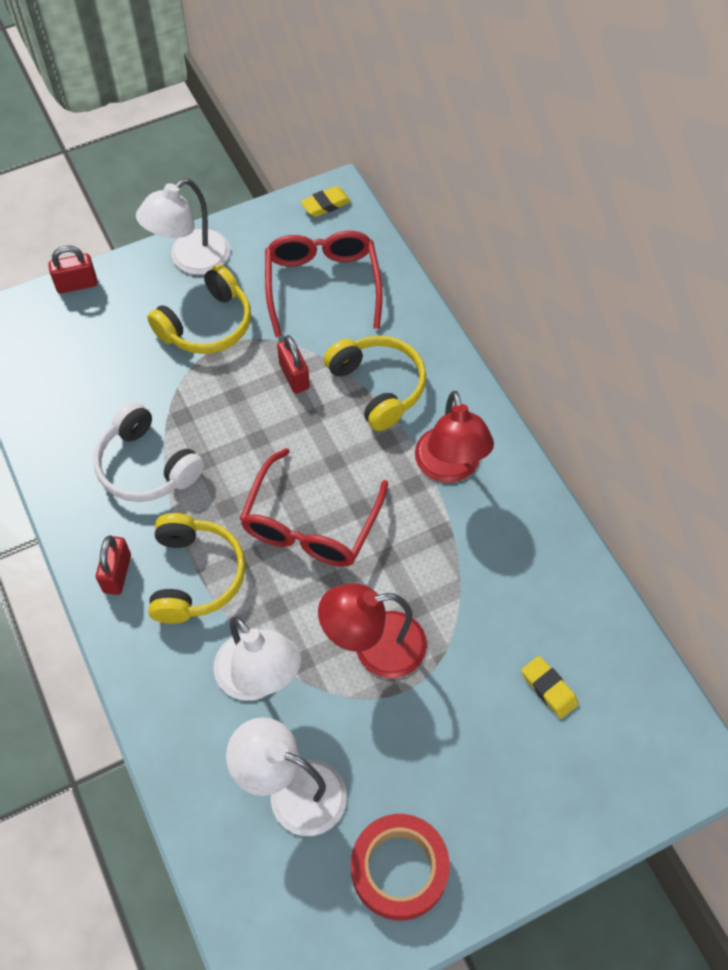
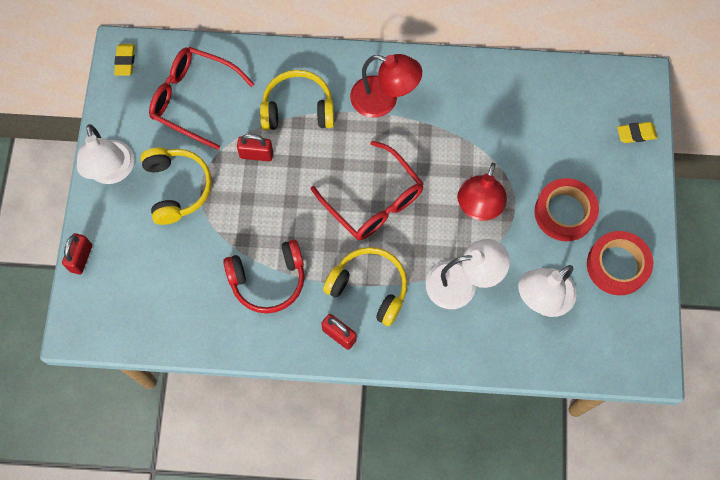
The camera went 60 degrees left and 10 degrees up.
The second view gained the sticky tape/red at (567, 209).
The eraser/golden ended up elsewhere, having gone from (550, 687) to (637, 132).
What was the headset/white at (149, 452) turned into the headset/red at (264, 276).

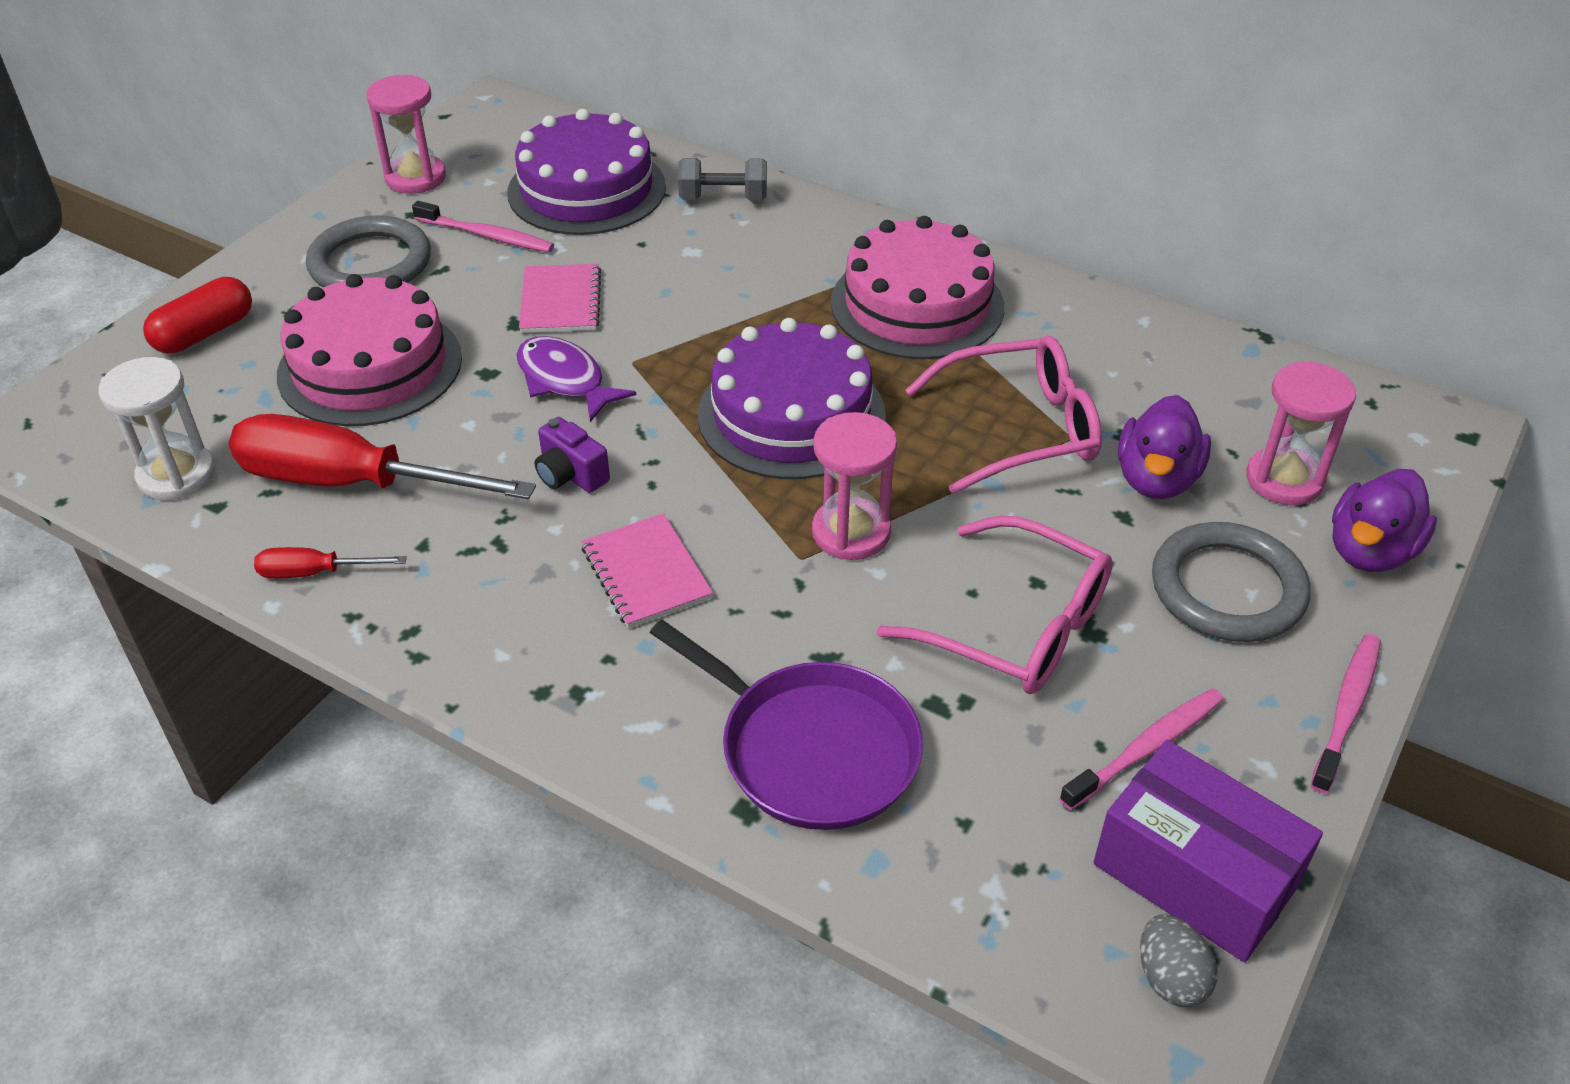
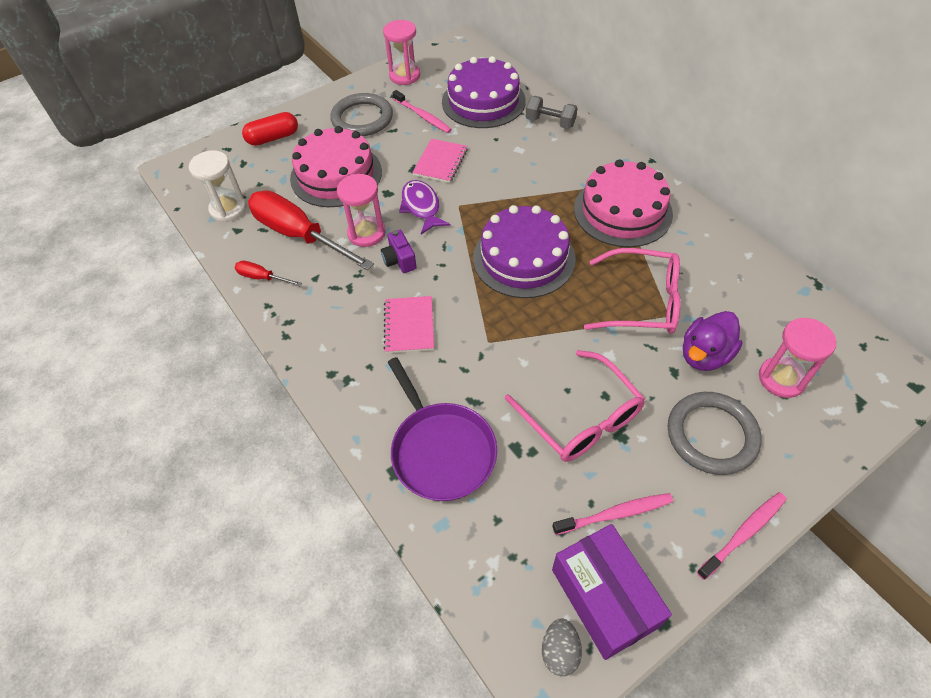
The camera went 25 degrees right and 10 degrees up.
The second view lost the rubber duck/violet at (1384, 520).
The hourglass/rosy ended up elsewhere, having gone from (854, 486) to (361, 210).

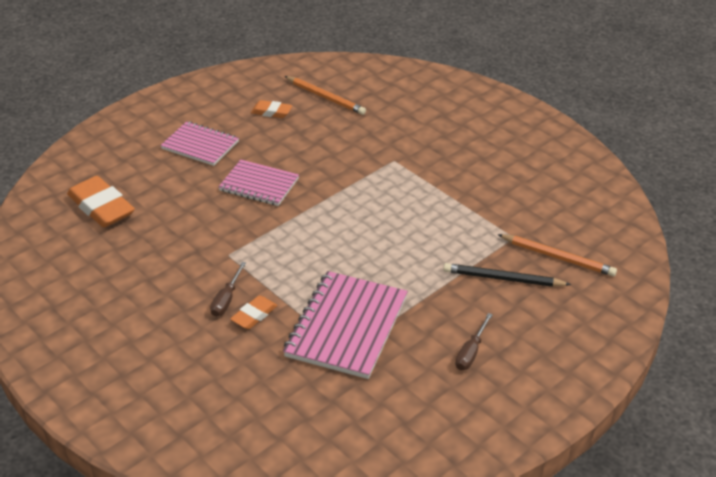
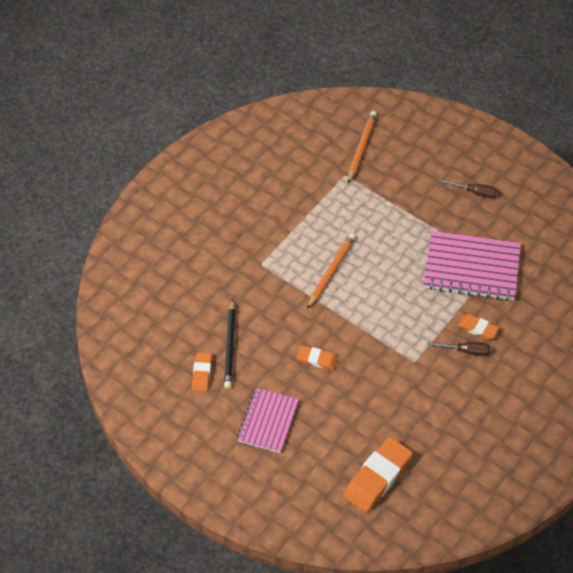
The camera went 100 degrees left and 15 degrees up.
The pencil/orange ended up elsewhere, having gone from (325, 95) to (331, 271).
The pencil/jet-black ended up elsewhere, having gone from (507, 275) to (230, 344).
Where the exercise book/rosy stood at (258, 183), the eraser/orange came to stand at (317, 357).

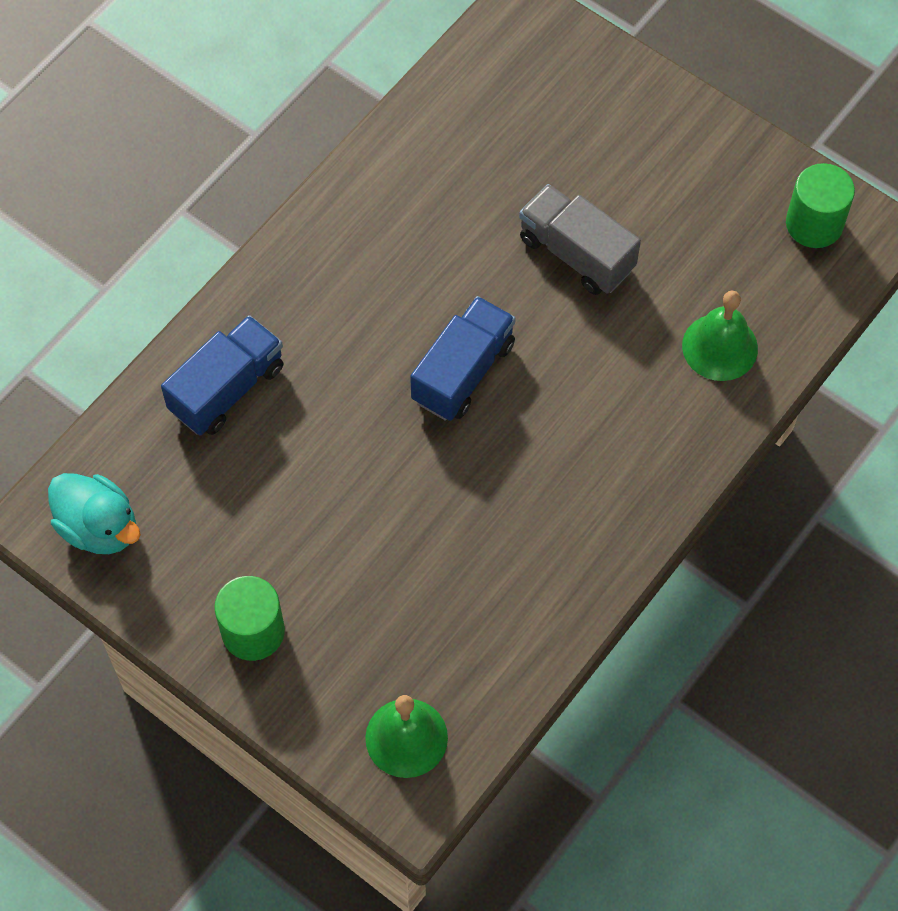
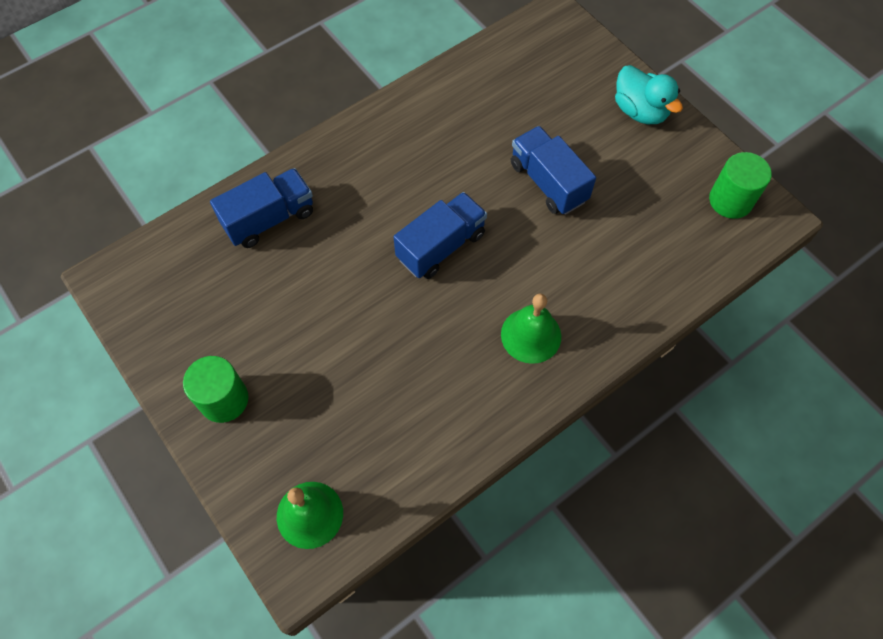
The camera went 15 degrees right and 0 degrees up.
The rubber duck/aqua ended up elsewhere, having gone from (94, 513) to (649, 94).
The hand bell/leaf-green ended up elsewhere, having gone from (720, 336) to (531, 329).
What was the toy truck/grey at (580, 239) turned into the toy truck/blue at (553, 170).

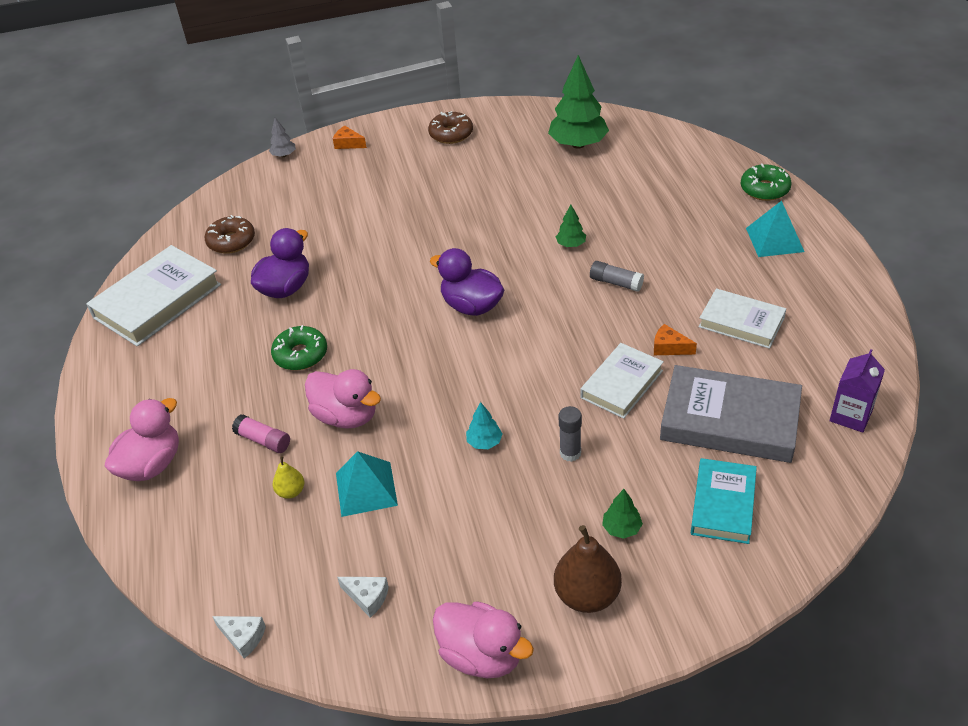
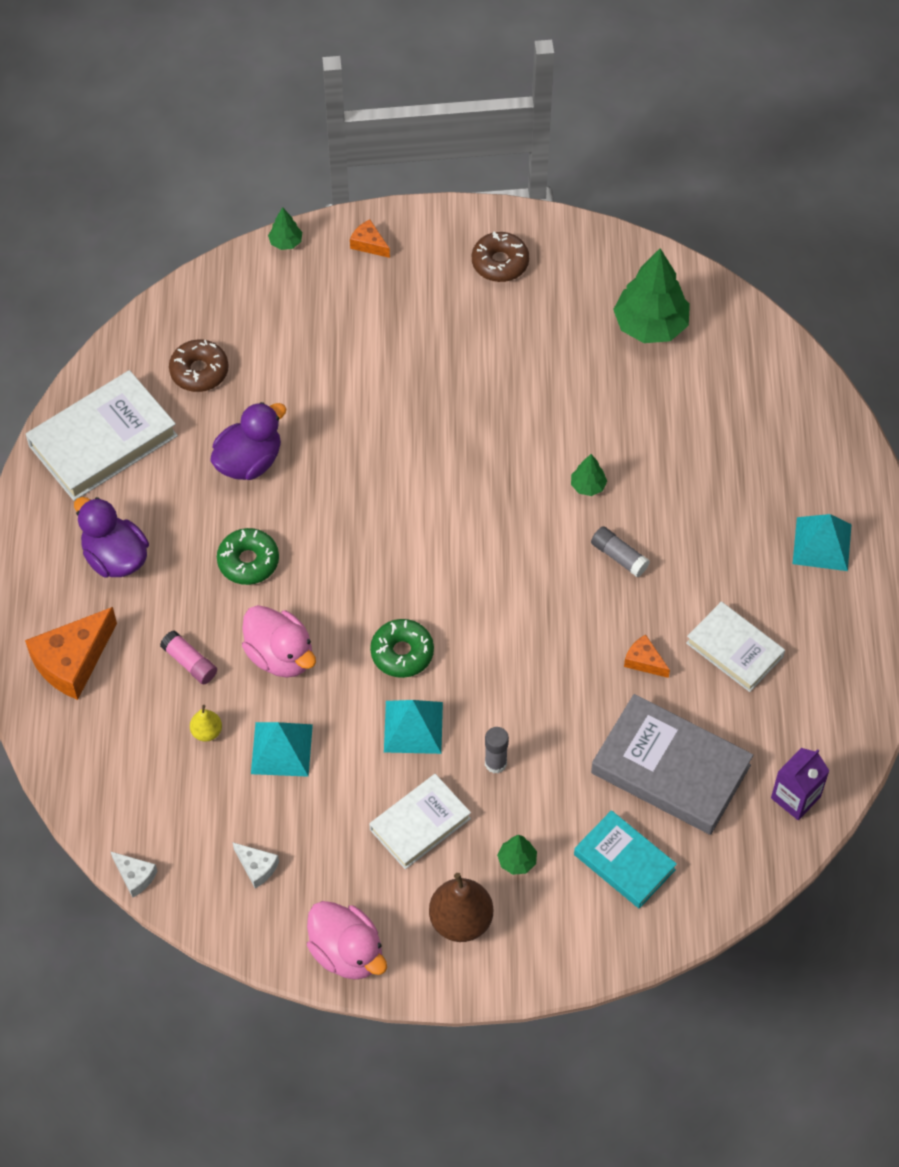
The camera went 10 degrees right and 15 degrees up.
The rubber duck/violet ended up elsewhere, having gone from (467, 282) to (111, 537).
The hardback/white ended up elsewhere, having gone from (622, 381) to (420, 821).
The donut/leaf-green ended up elsewhere, having gone from (766, 182) to (402, 648).
Where the rubber duck/rosy stood at (142, 439), the cheese/orange came to stand at (71, 653).
Where the fir tree/aqua stood at (484, 425), the pyramid/aqua came to stand at (413, 727).
What was the fir tree/grey at (282, 137) turned into the fir tree/leaf-green at (285, 228).
The hardback/aqua at (724, 501) ended up facing another way, 75 degrees counterclockwise from before.

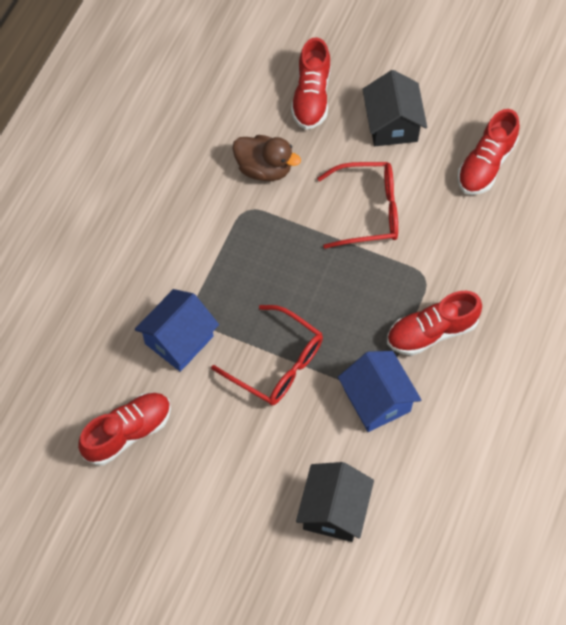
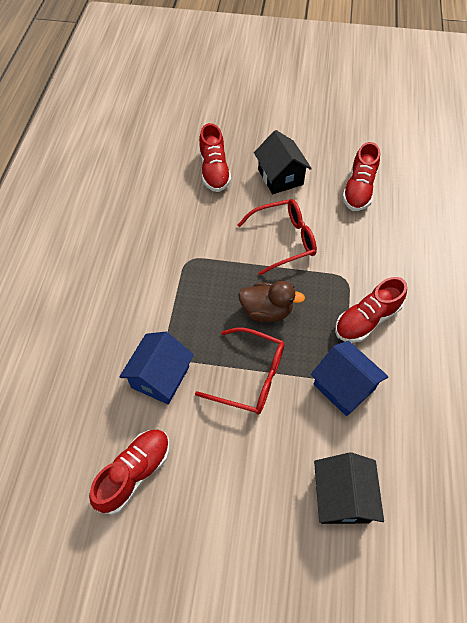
The camera went 15 degrees left and 5 degrees down.
The rubber duck/dark brown ended up elsewhere, having gone from (266, 158) to (271, 301).

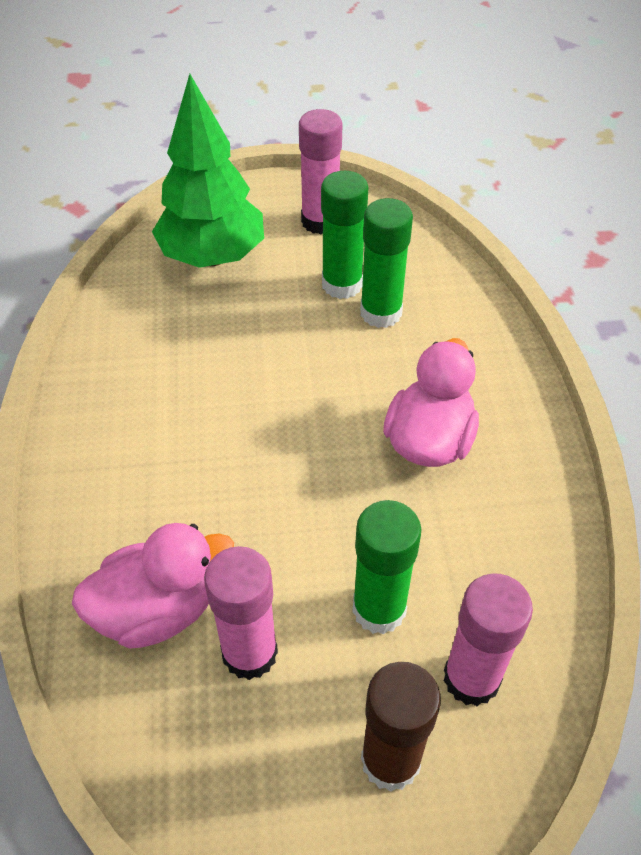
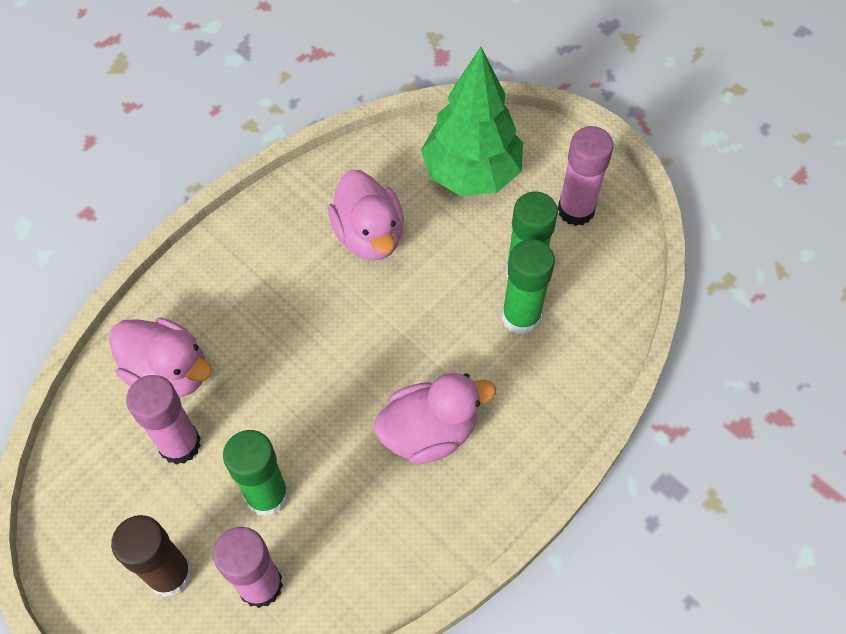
The camera went 50 degrees right and 10 degrees up.
The second view gained the rubber duck/rosy at (366, 215).

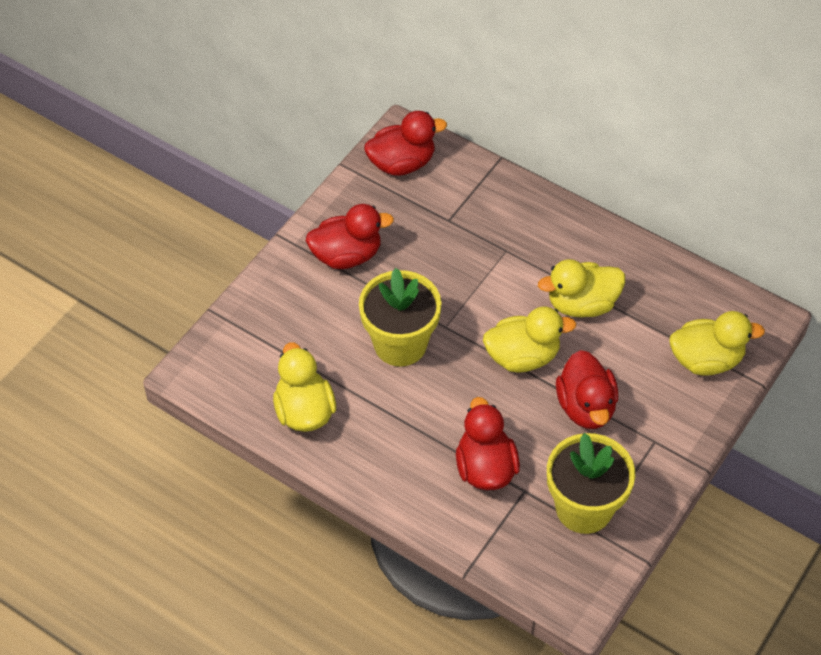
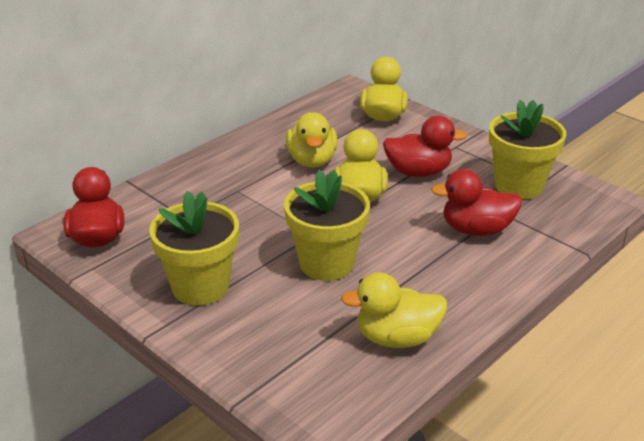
The camera went 80 degrees left and 20 degrees down.
Where the rubber duck/red stood at (350, 236), the flower pot/golden came to stand at (194, 248).

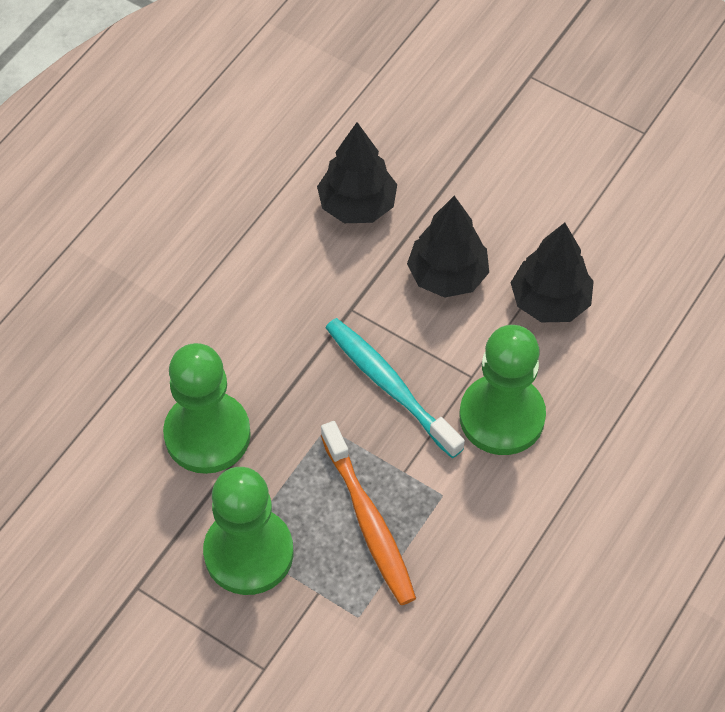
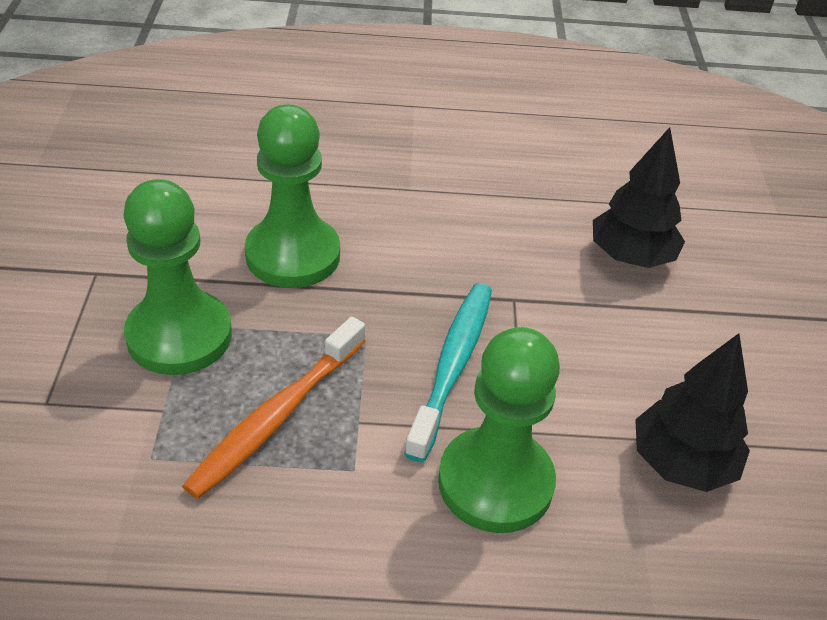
The camera went 55 degrees right and 15 degrees down.
The second view lost the fir tree/jet-black at (448, 247).

